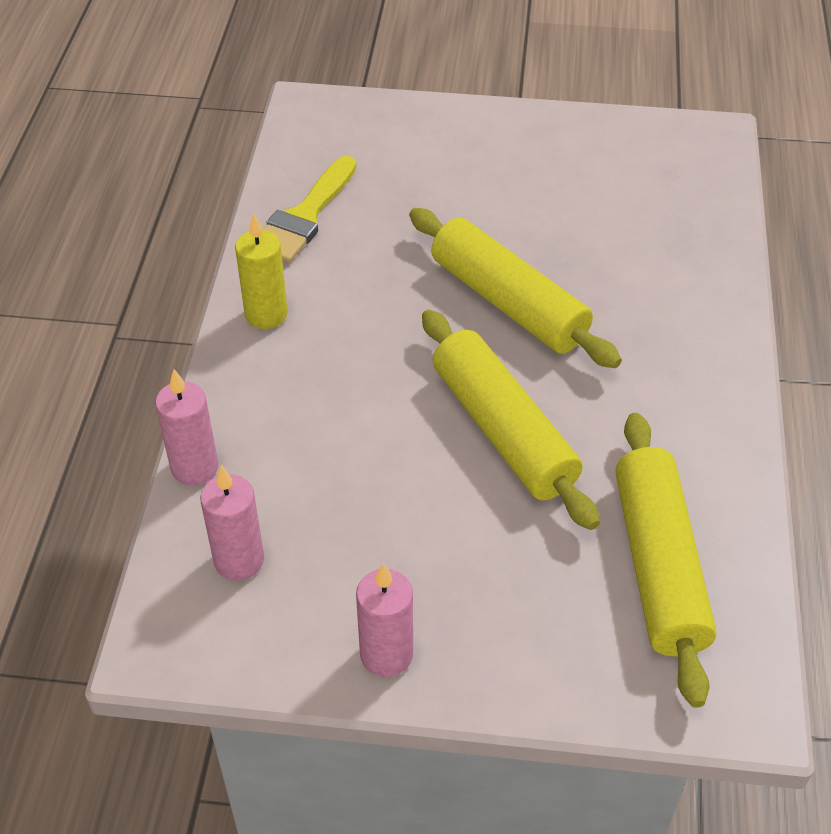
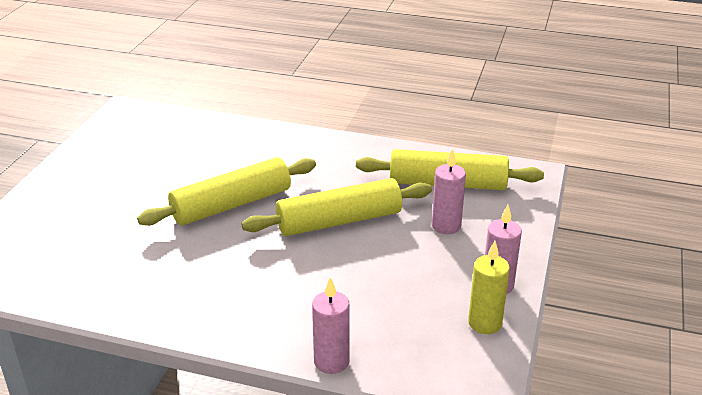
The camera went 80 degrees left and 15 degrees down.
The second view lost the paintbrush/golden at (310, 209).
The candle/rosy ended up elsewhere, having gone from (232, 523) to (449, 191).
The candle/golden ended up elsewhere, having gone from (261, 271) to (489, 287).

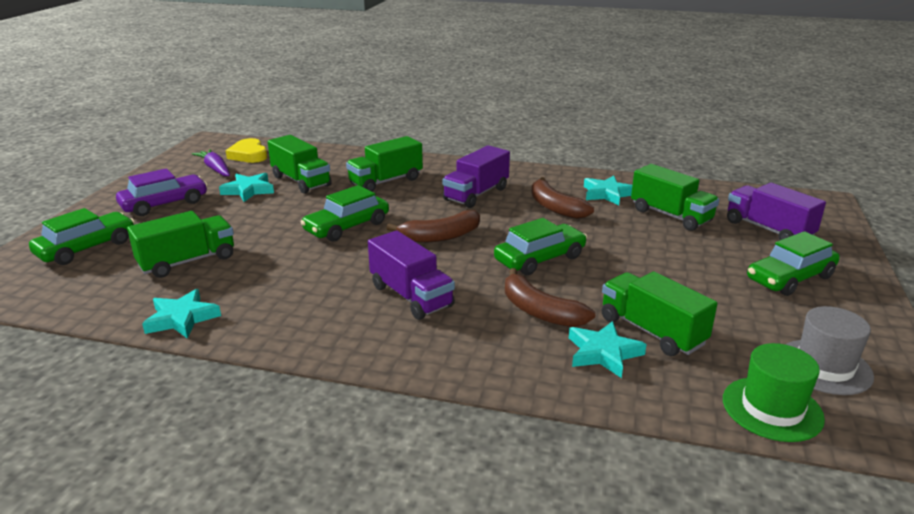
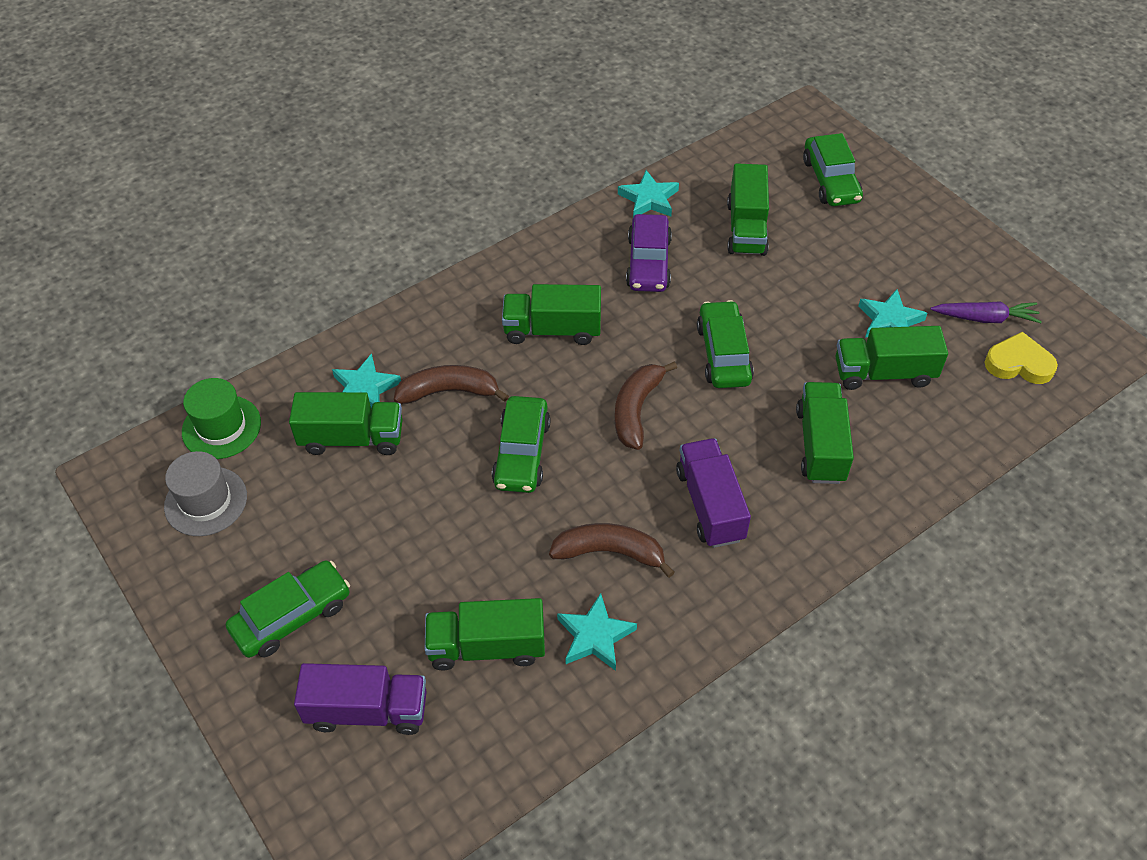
The camera went 130 degrees right and 25 degrees up.
The toy car/violet ended up elsewhere, having gone from (162, 192) to (649, 253).
What was the toy truck/violet at (411, 275) turned into the toy truck/leaf-green at (551, 314).
The toy car/leaf-green at (793, 263) ended up facing another way, 45 degrees clockwise from before.

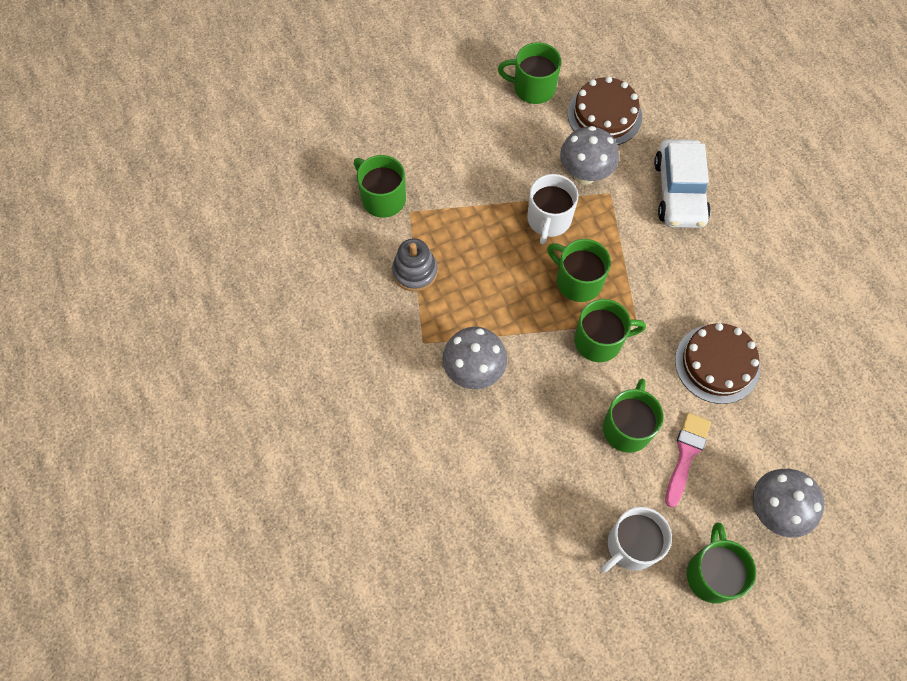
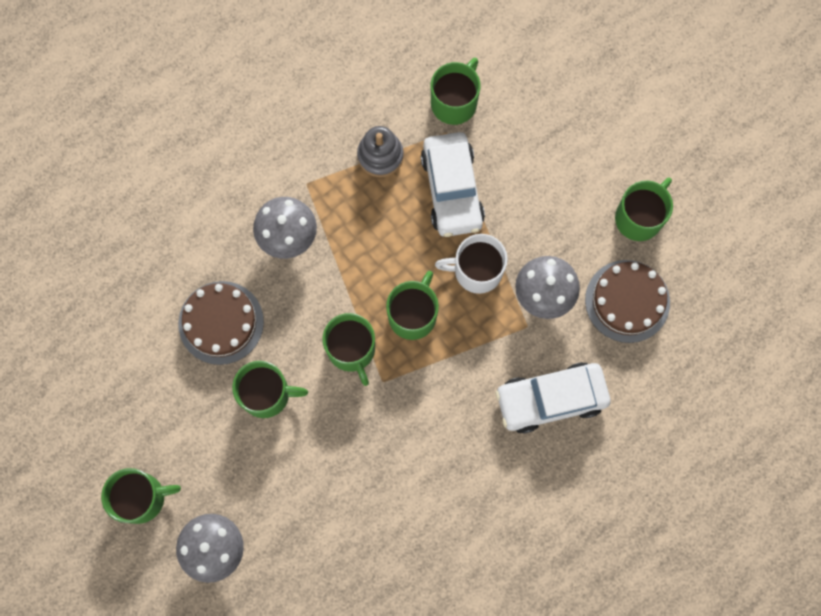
The camera went 75 degrees right and 10 degrees up.
The second view lost the coffee mug/white at (636, 540).
The second view lost the paintbrush/rosy at (688, 460).
The second view gained the toy car/white at (453, 184).
The gateau/dark brown ended up elsewhere, having gone from (717, 363) to (221, 323).
The coffee mug/leaf-green at (529, 73) ended up facing another way, 45 degrees clockwise from before.

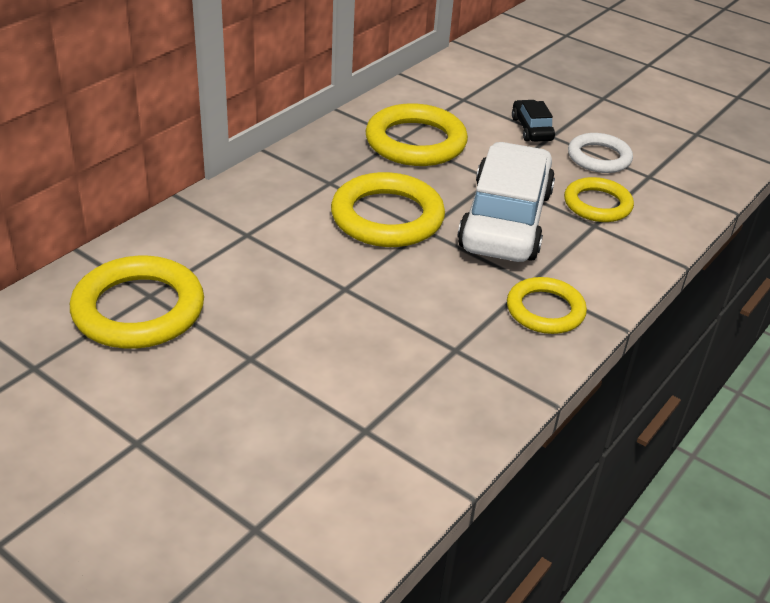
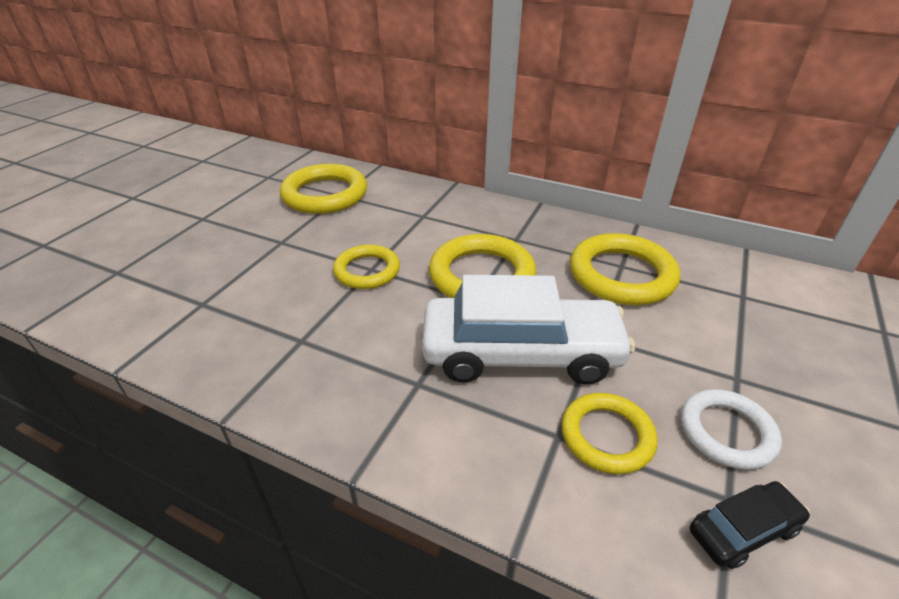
The camera went 80 degrees right and 0 degrees up.
The torus/golden ended up elsewhere, having gone from (547, 305) to (366, 266).
The toy car/jet-black ended up elsewhere, having gone from (533, 121) to (750, 525).

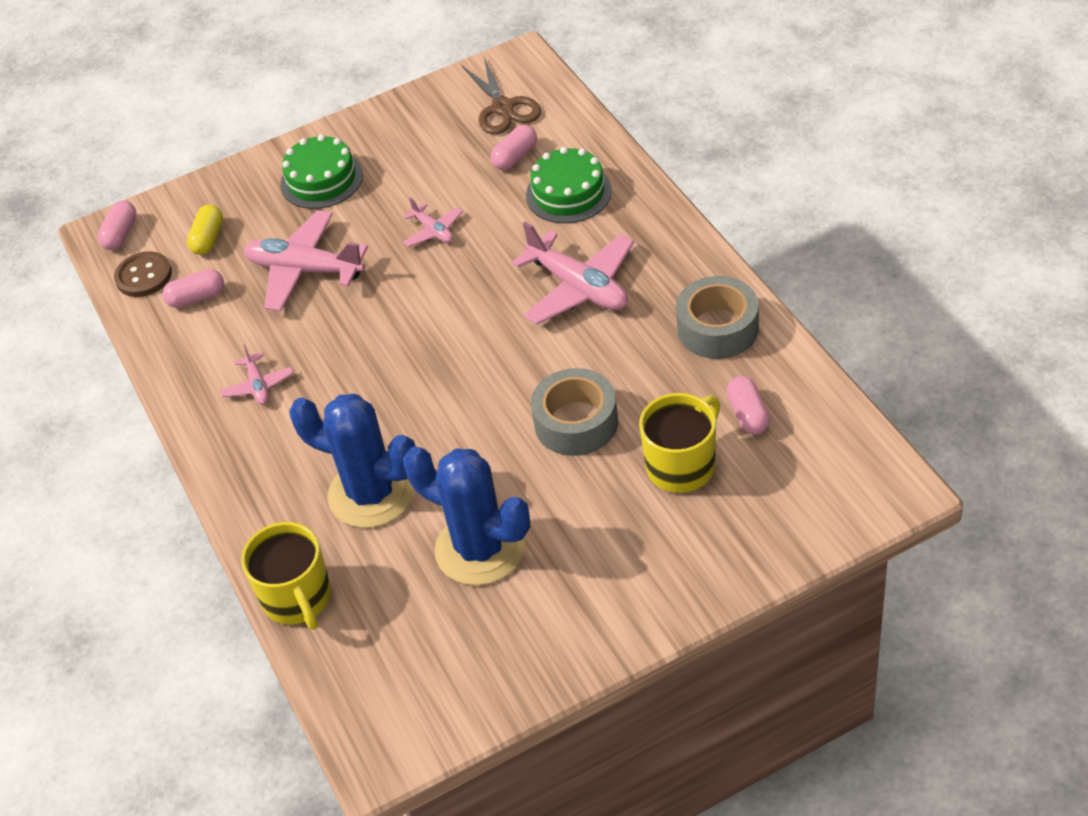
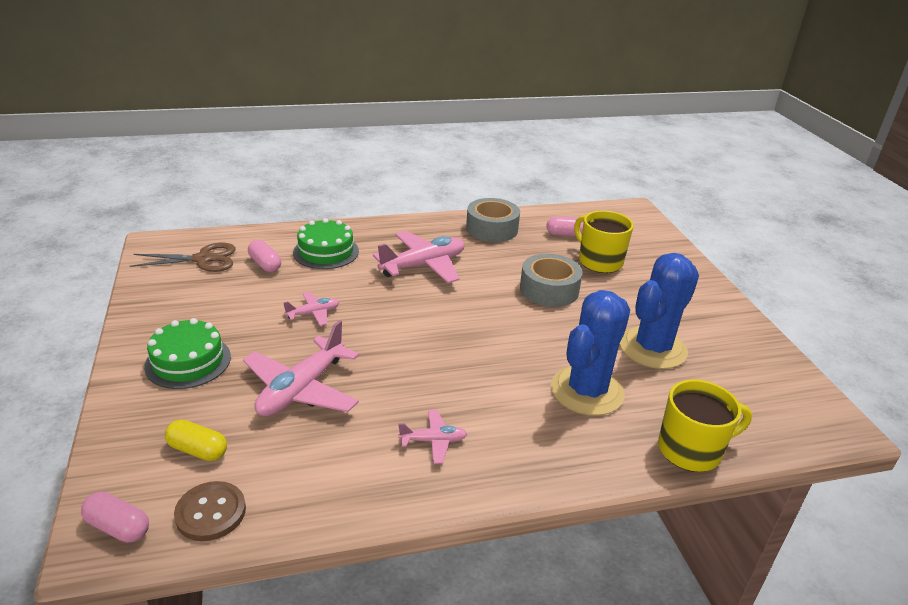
The camera went 85 degrees left and 15 degrees down.
The second view lost the pill/rosy at (193, 288).

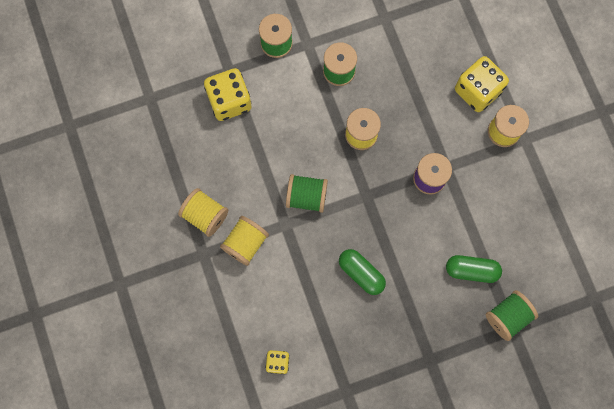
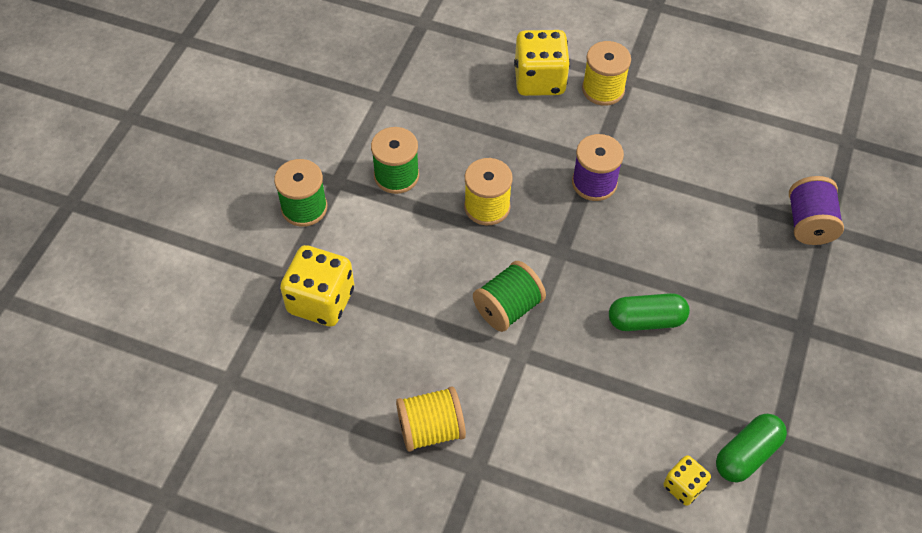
The camera went 50 degrees left and 20 degrees down.
The second view lost the spool/golden at (244, 241).
The pill/leaf-green ended up elsewhere, having gone from (474, 269) to (751, 448).
What was the spool/leaf-green at (512, 315) turned into the spool/violet at (816, 210).

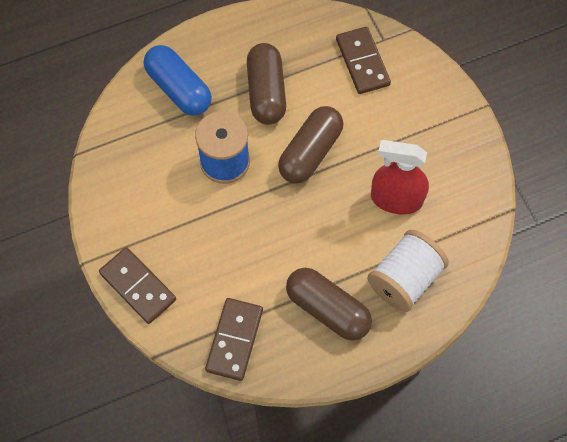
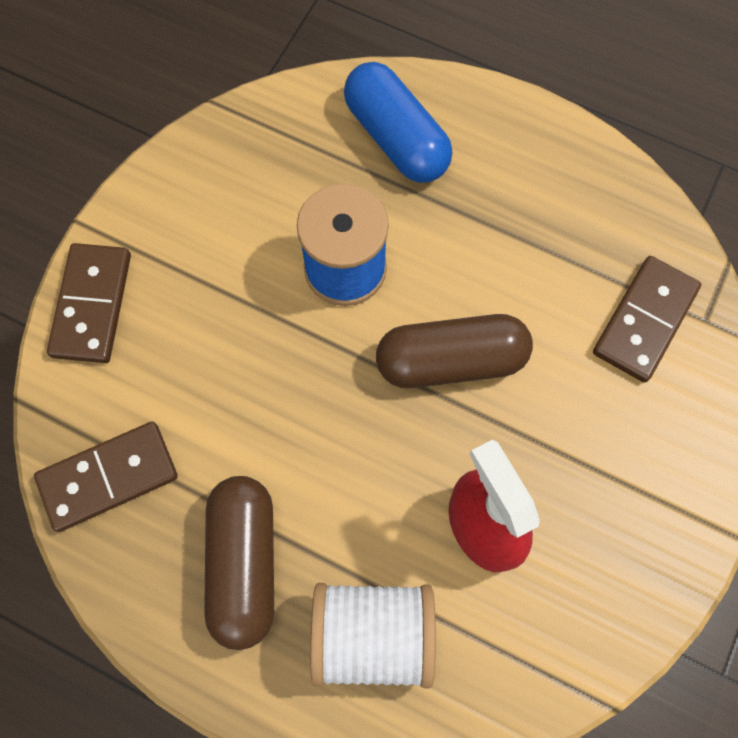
The camera went 50 degrees right and 5 degrees up.
The second view lost the pill/dark brown at (266, 83).
The pill/blue at (178, 80) ended up facing another way, 45 degrees counterclockwise from before.

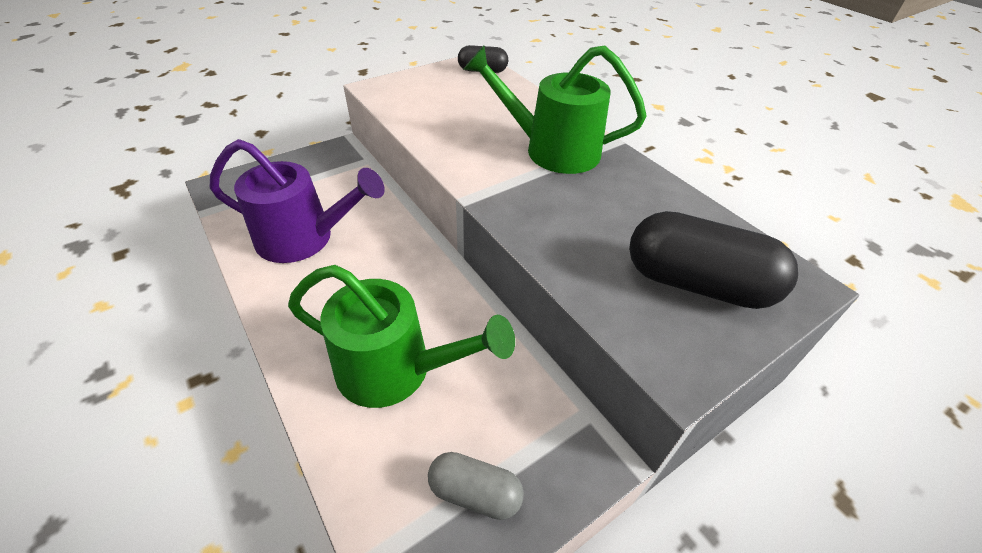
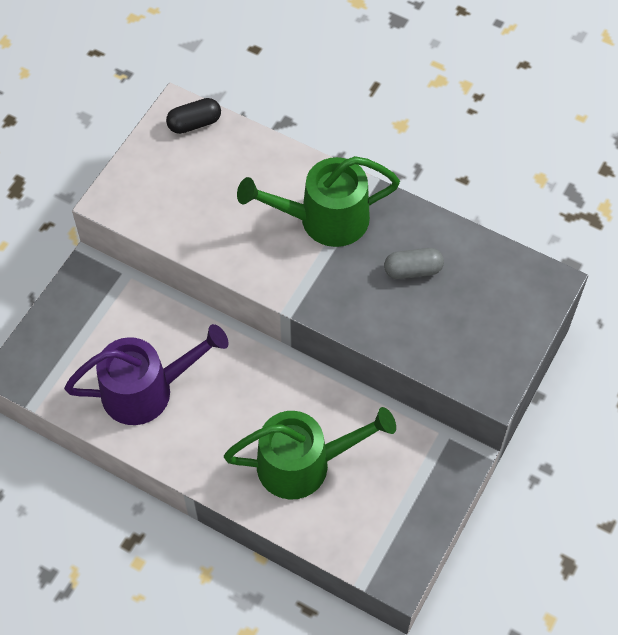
The camera went 25 degrees left and 15 degrees up.
The second view lost the pill/jet-black at (713, 260).
The pill/grey ended up elsewhere, having gone from (476, 486) to (414, 263).

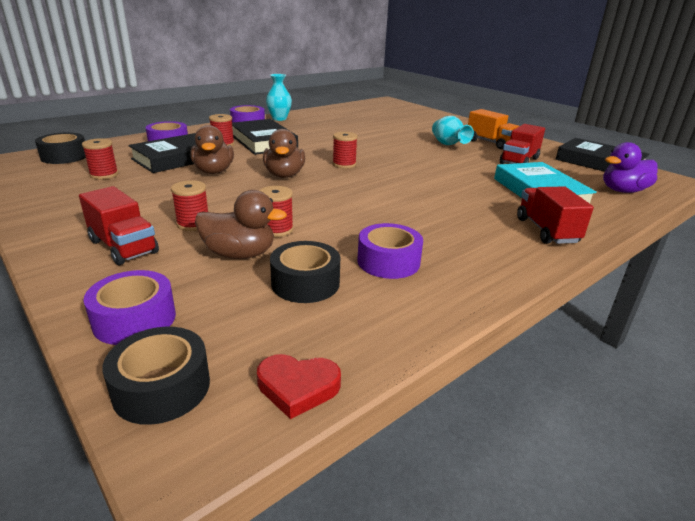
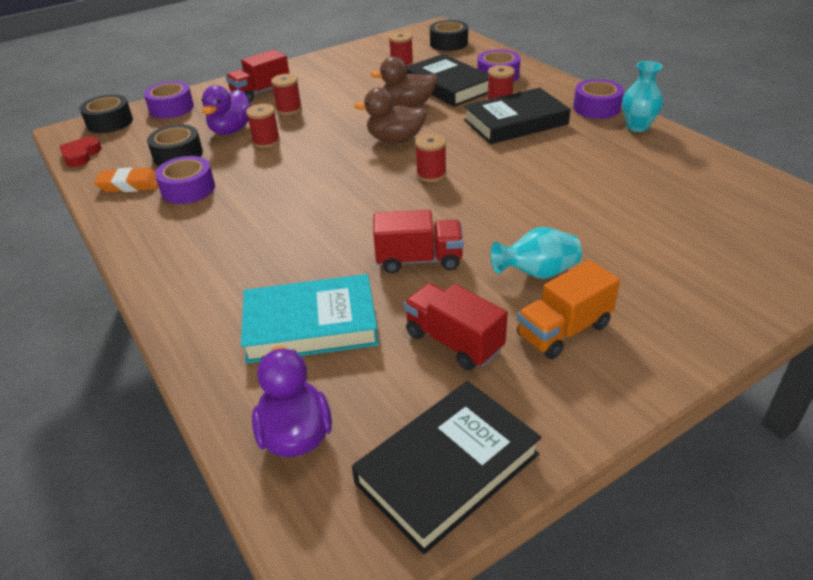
The camera went 100 degrees right and 10 degrees up.
The second view gained the eraser/orange at (126, 179).
The toy truck/red ended up elsewhere, having gone from (555, 215) to (418, 241).
What was the rubber duck/dark brown at (241, 224) turned into the rubber duck/violet at (226, 110).

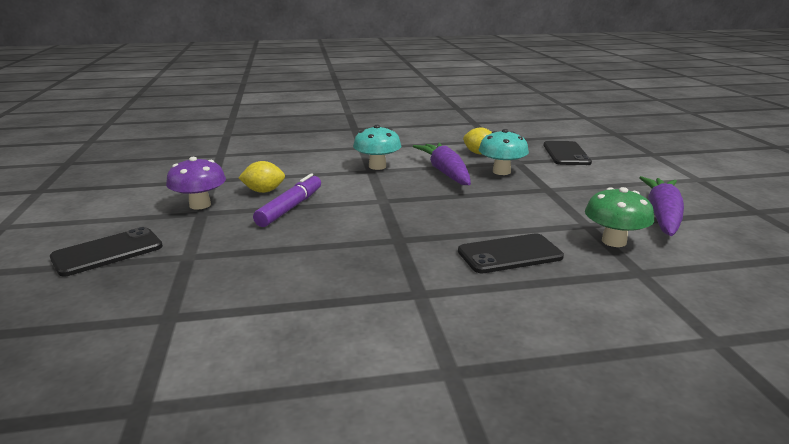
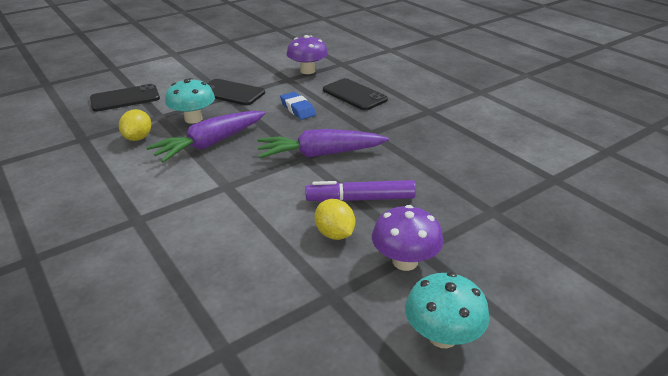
The camera went 115 degrees left and 10 degrees up.
The second view gained the eraser/blue at (298, 106).
The mobile phone/jet-black ended up elsewhere, having gone from (106, 252) to (236, 92).
The fungus/aqua ended up elsewhere, having gone from (377, 147) to (447, 310).
The root vegetable/violet ended up elsewhere, having gone from (661, 206) to (323, 143).
What was the fungus/leaf-green at (619, 217) turned into the fungus/violet at (307, 54).

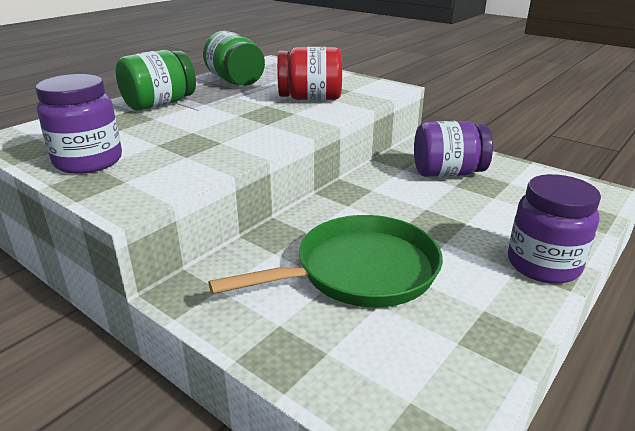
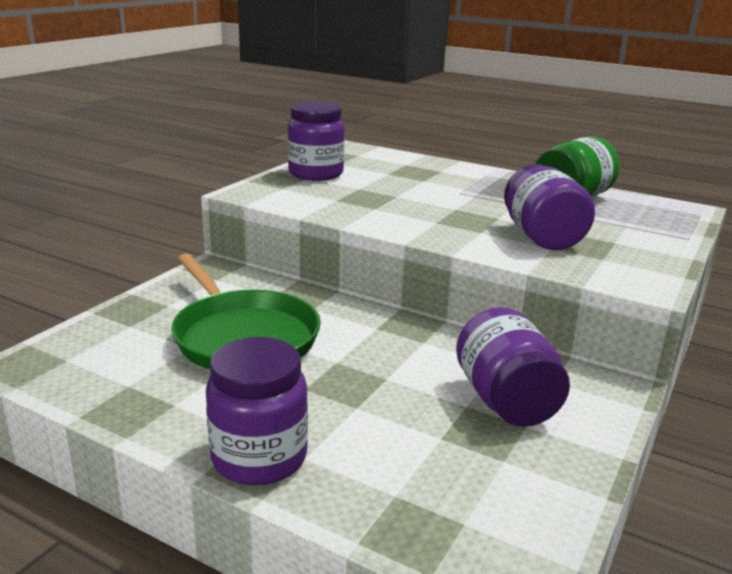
The camera went 80 degrees right and 5 degrees down.
The second view lost the preserve jar/leaf-green at (156, 80).
What was the preserve jar/red at (309, 73) turned into the preserve jar/violet at (549, 207).

